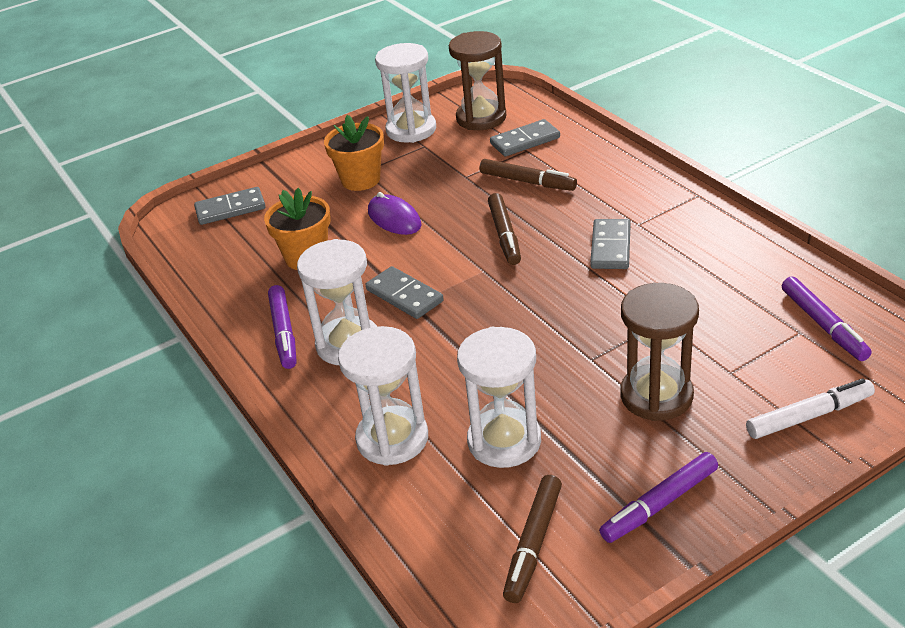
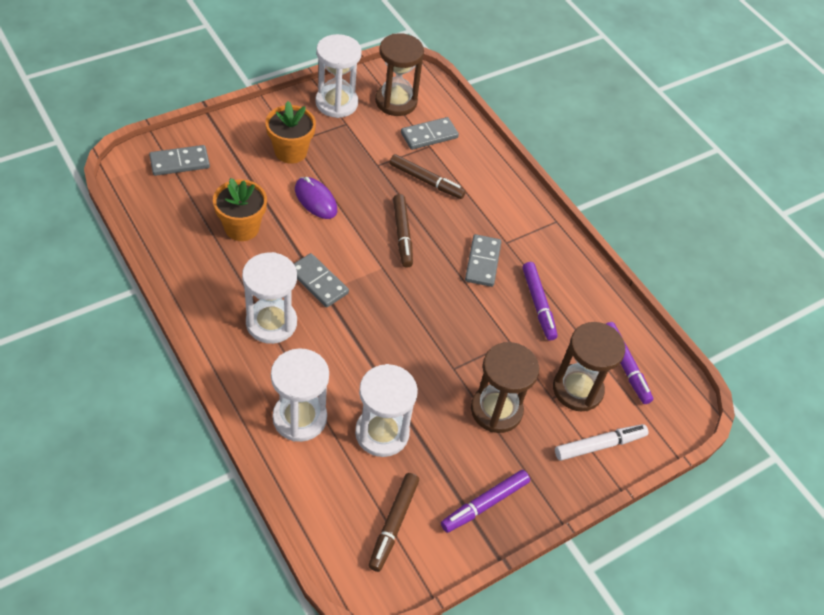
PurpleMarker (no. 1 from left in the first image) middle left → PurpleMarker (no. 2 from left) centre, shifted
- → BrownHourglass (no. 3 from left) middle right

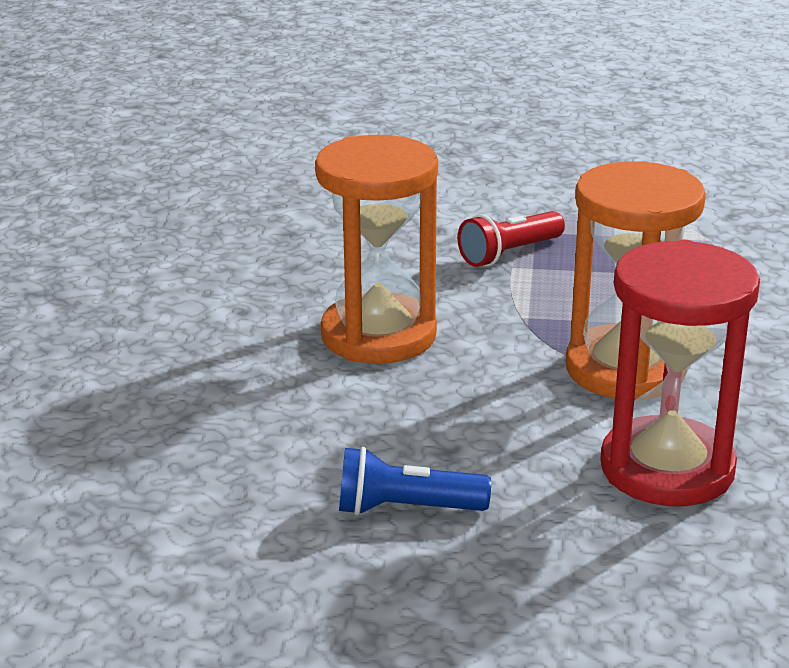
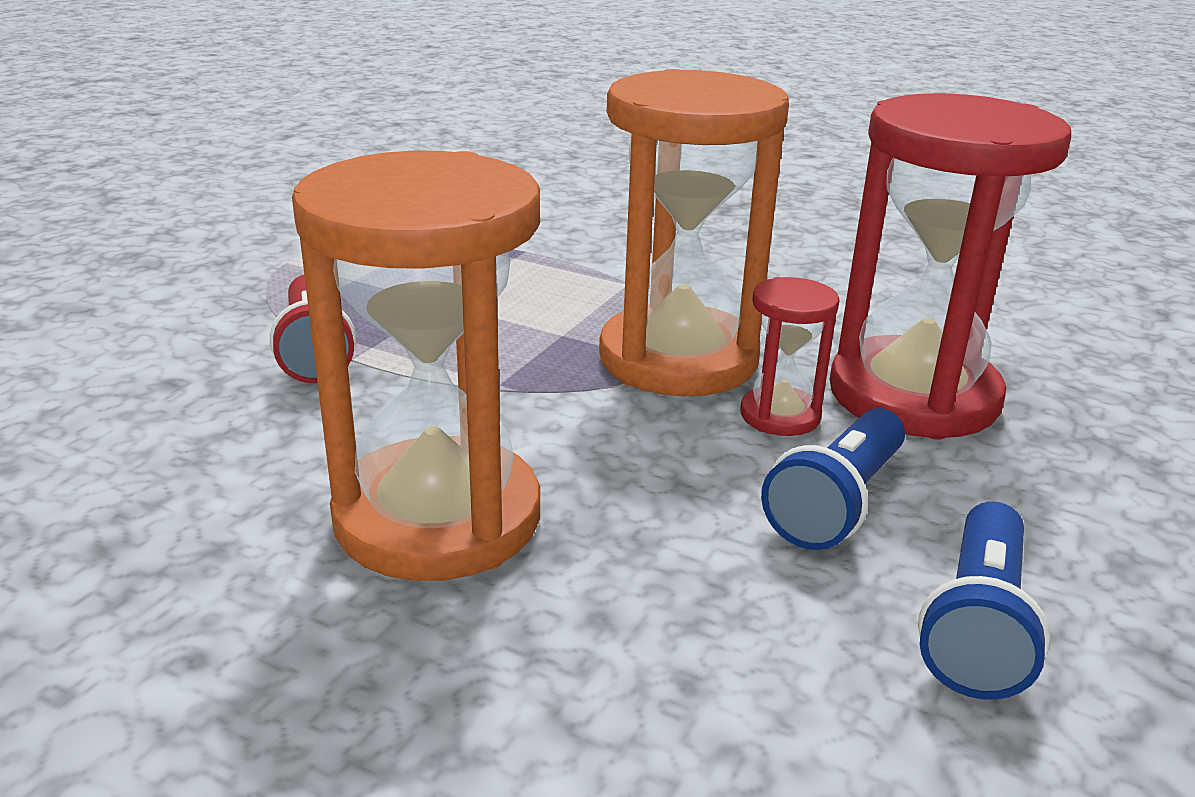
- → RedHourglass (no. 1 from left) centre
- → BlueFlashlight (no. 1 from left) middle right

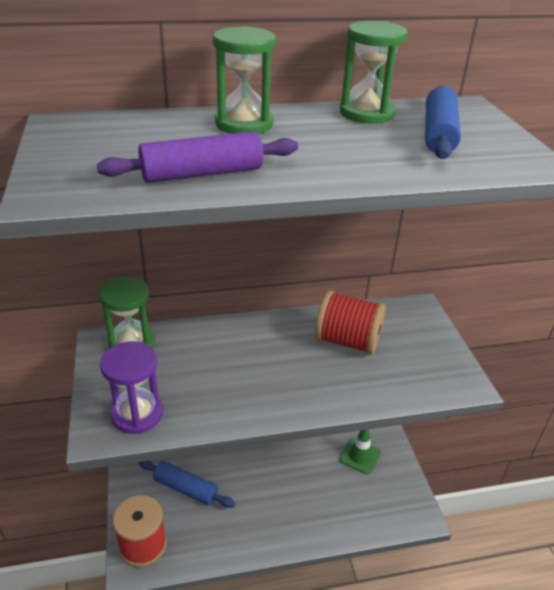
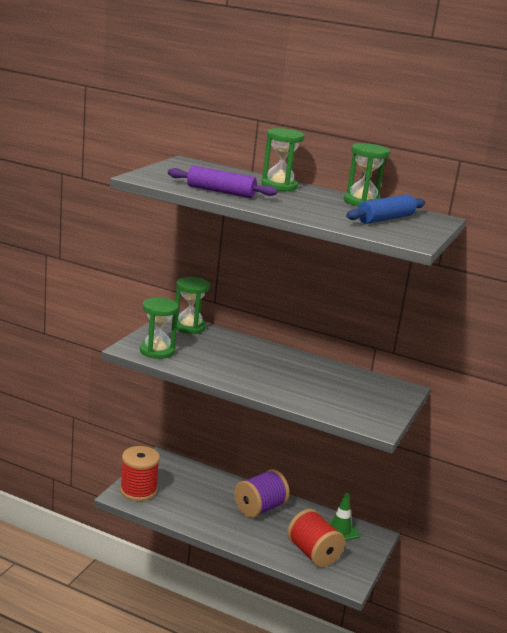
RedSpool (no. 2 from left) centre → RedSpool (no. 2 from left) bottom centre, shifted
PurpleHourglass middle left → GreenHourglass (no. 1 from left) middle left
BlueRollingPin (no. 1 from left) bottom centre → -
- → PurpleSpool bottom centre

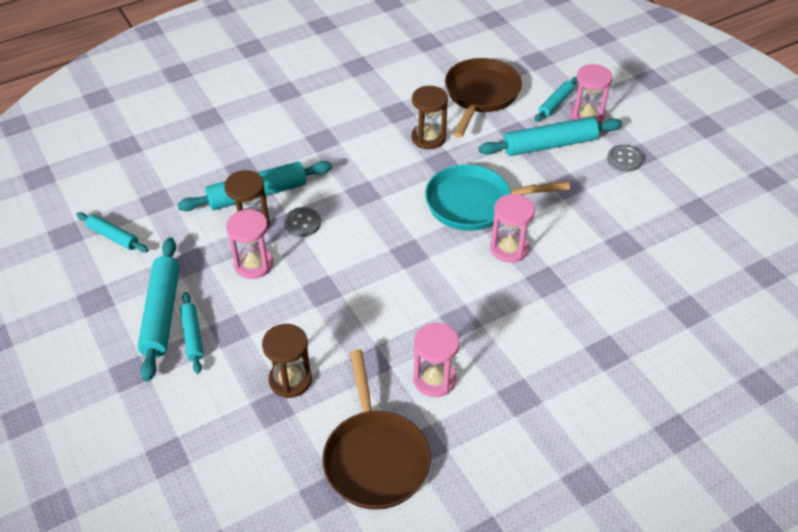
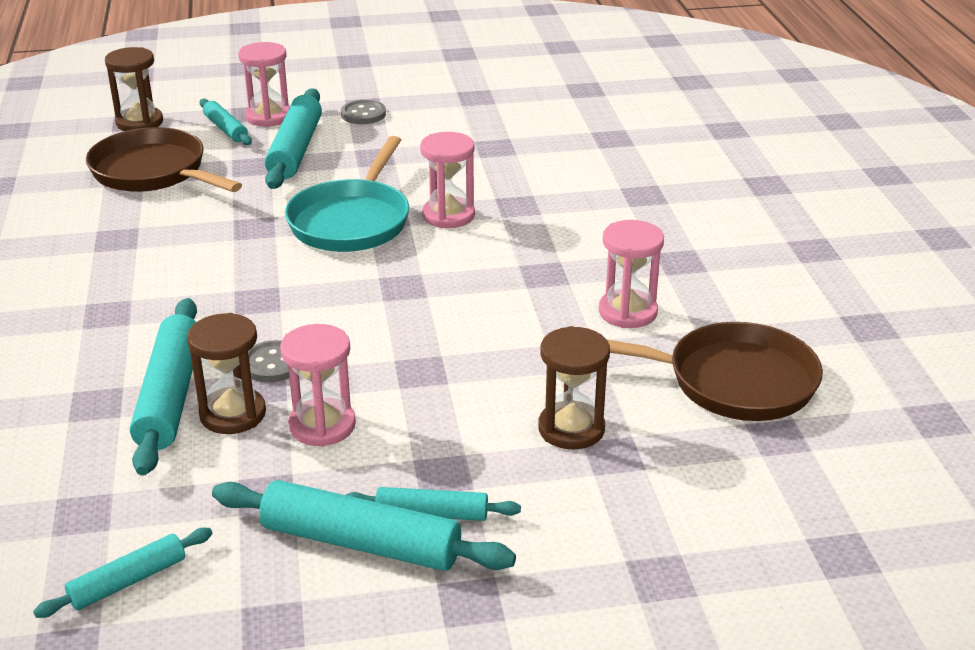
BrownHourglass (no. 3 from left in the first image) top centre → BrownHourglass (no. 1 from left) top left, shifted

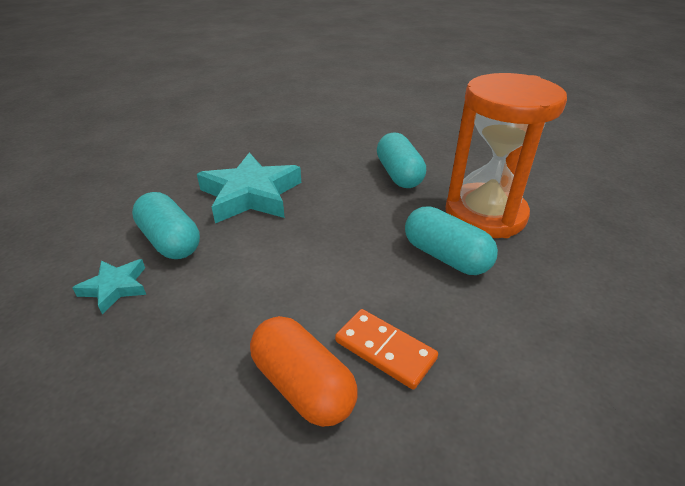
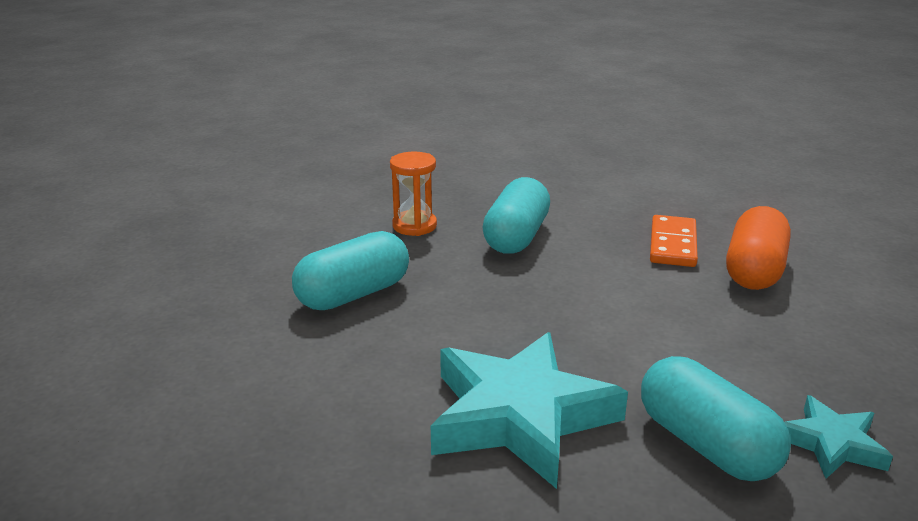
OrangeHourglass top right → OrangeHourglass centre, x0.44
TurquoiseCapsule (no. 1 from left in the first image) middle left → TurquoiseCapsule (no. 3 from left) bottom right, 60 degrees counterclockwise

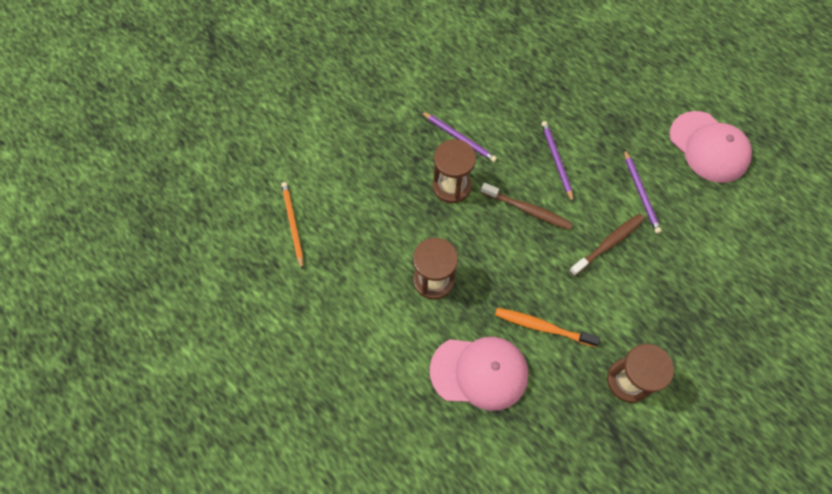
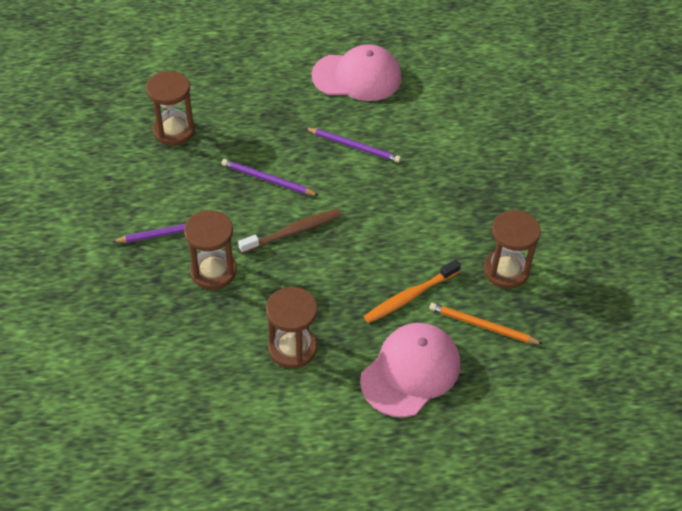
OrangePencil centre → OrangePencil middle right, shifted
BrownToothbrush (no. 2 from left) middle right → -
- → BrownHourglass (no. 1 from left) top left

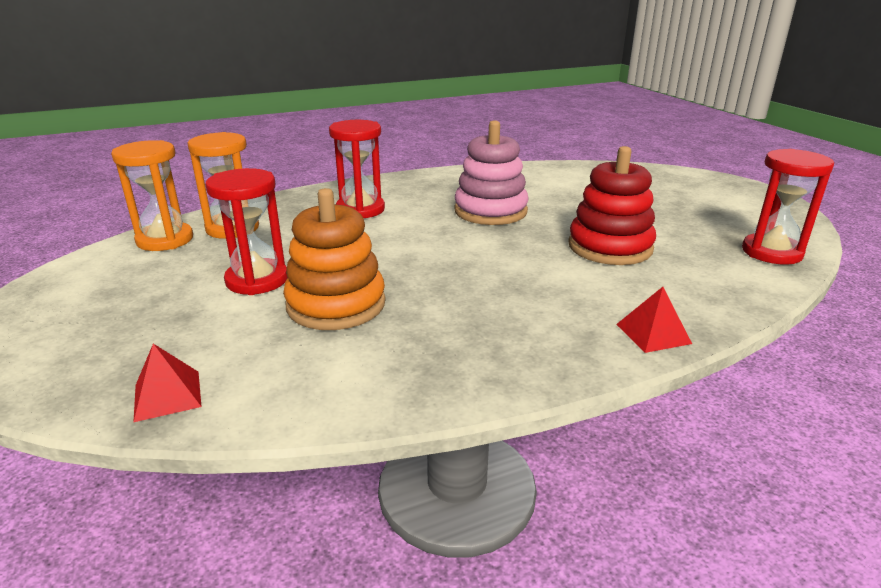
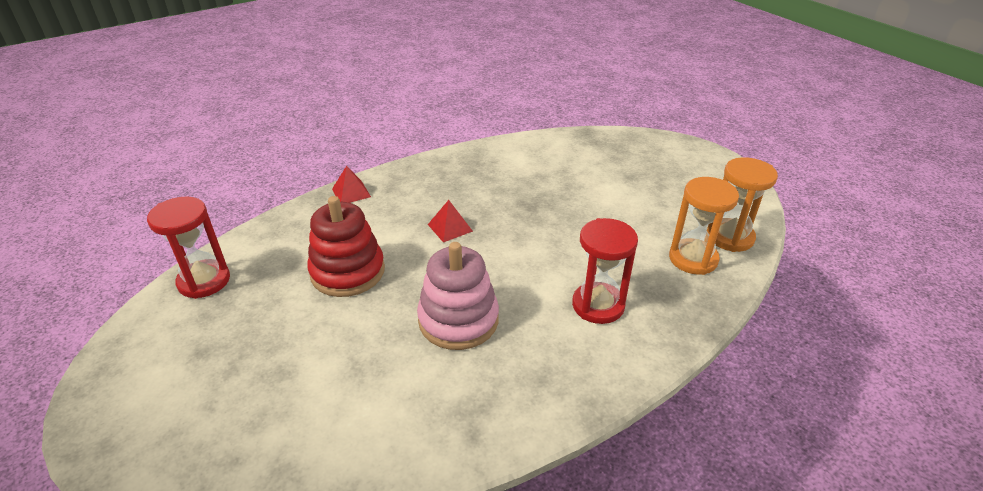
RedHourglass (no. 1 from left) middle left → -
OrangeStackingToy centre → -
RedPyramid (no. 1 from left in the first image) middle left → RedPyramid (no. 2 from left) centre, shifted

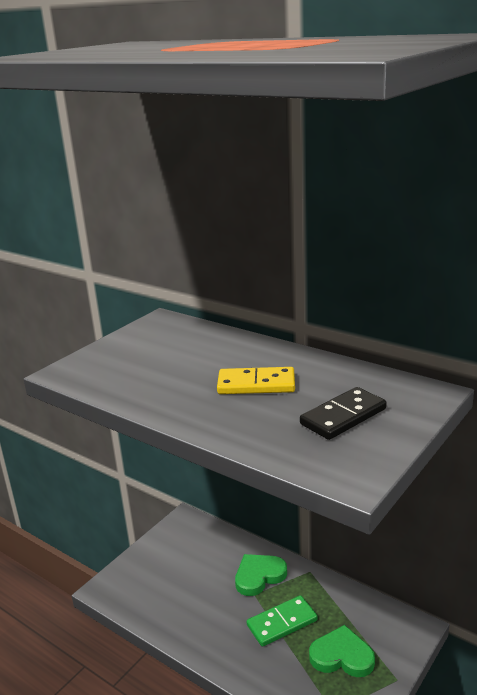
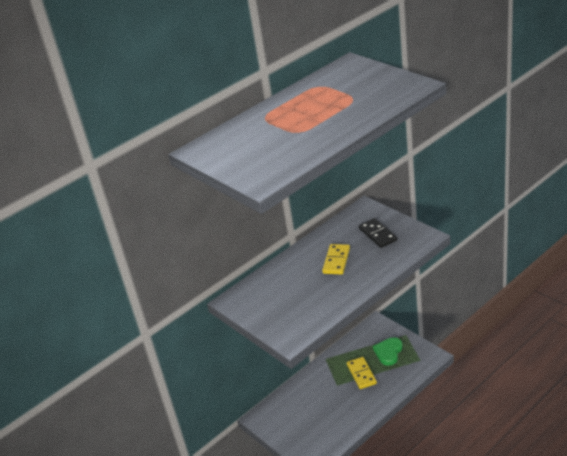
GreenHeart (no. 1 from left) bottom centre → -
GreenDomino bottom centre → YellowDomino (no. 2 from left) bottom centre

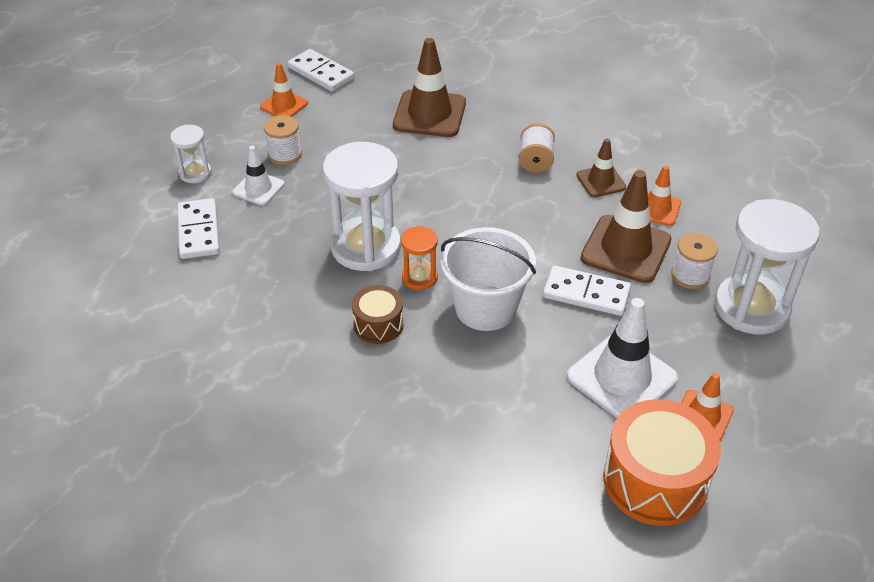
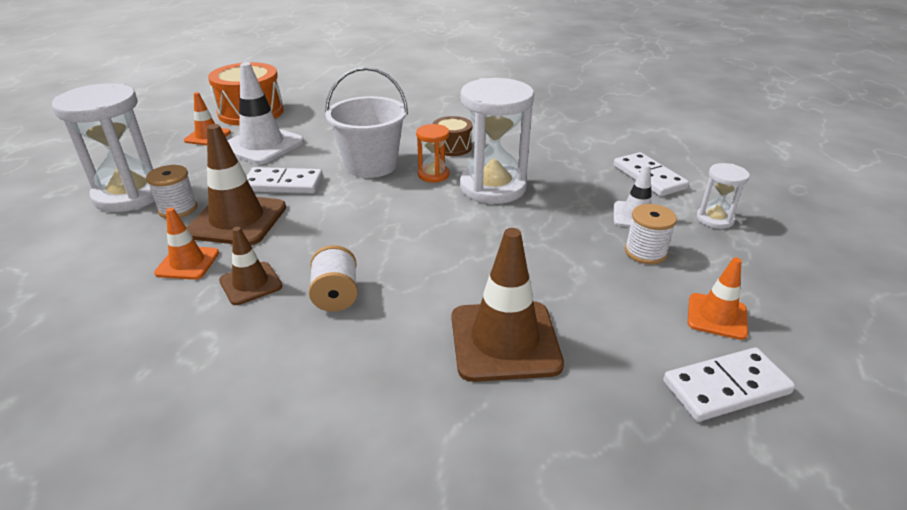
WhiteDomino (no. 2 from left in the first image) top centre → WhiteDomino (no. 3 from left) bottom right, 45 degrees counterclockwise

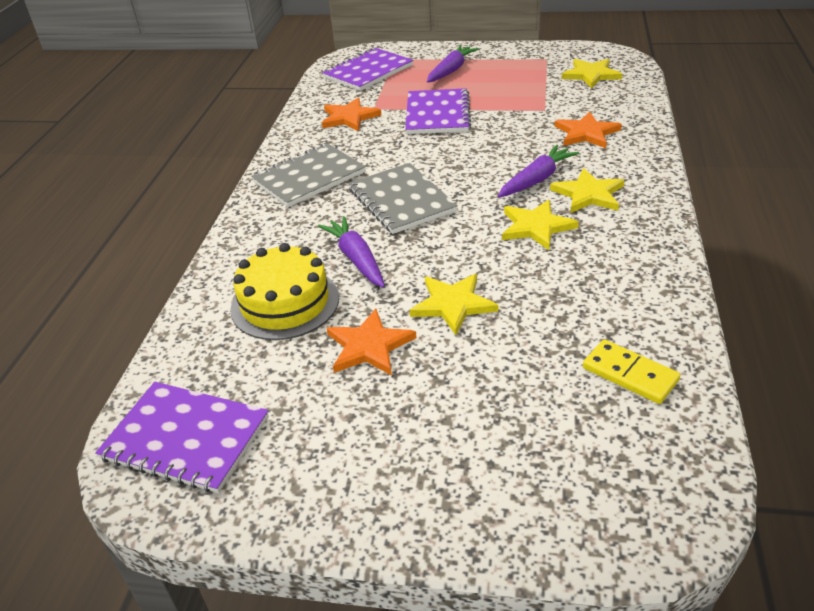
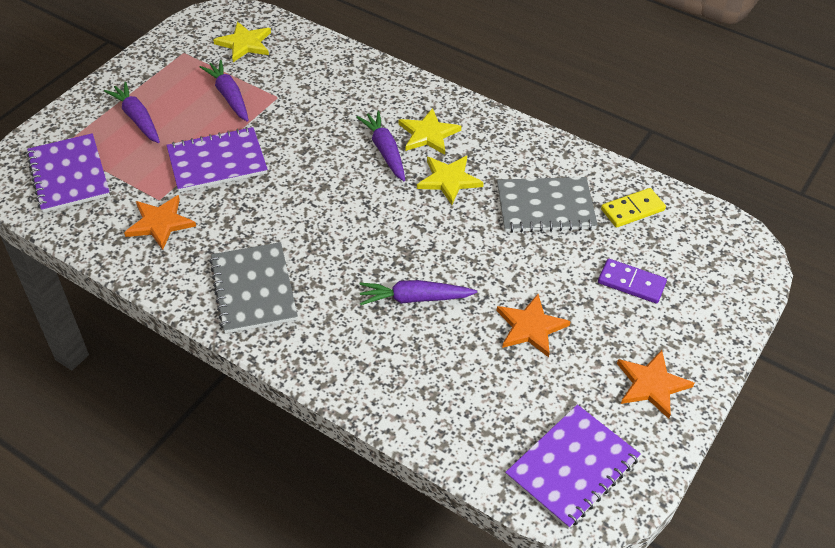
PurpleNotebook (no. 3 from left in the first image) top centre → PurpleNotebook (no. 2 from left) top left, 45 degrees counterclockwise
OrangeStar (no. 3 from left) top right → OrangeStar (no. 3 from left) bottom right, shifted
GreyNotebook (no. 2 from left) top centre → GreyNotebook (no. 2 from left) centre, shifted
YellowCake centre → -
YellowStar (no. 1 from left) centre → -
- → PurpleCarrot (no. 2 from left) top left
- → PurpleDomino middle right

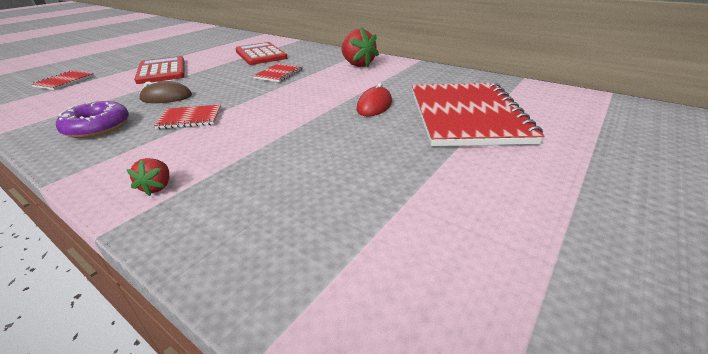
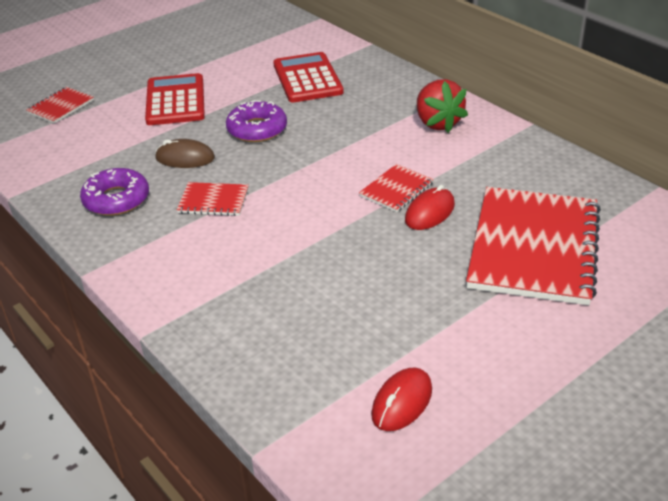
RedNotebook (no. 3 from left) top centre → RedNotebook (no. 3 from left) centre, shifted
RedStrawberry (no. 1 from left) middle left → -
- → PurpleDonut (no. 2 from left) top centre
- → RedMouse (no. 1 from left) bottom centre

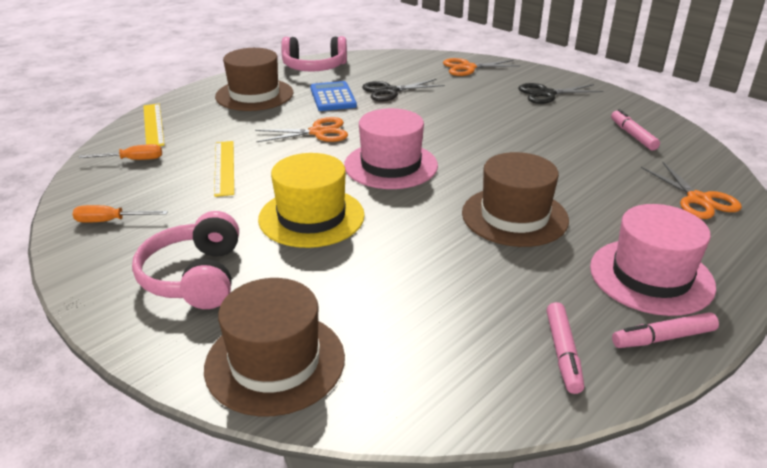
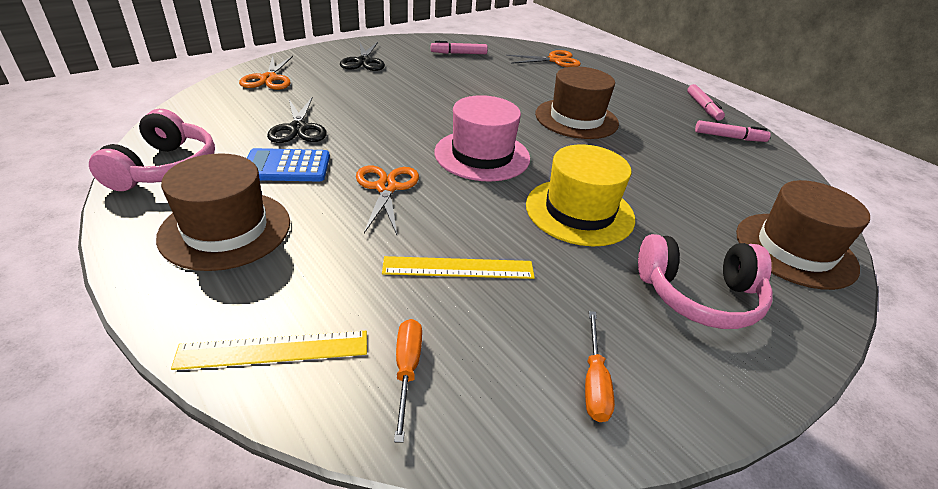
PinkHat (no. 2 from left) middle right → -

